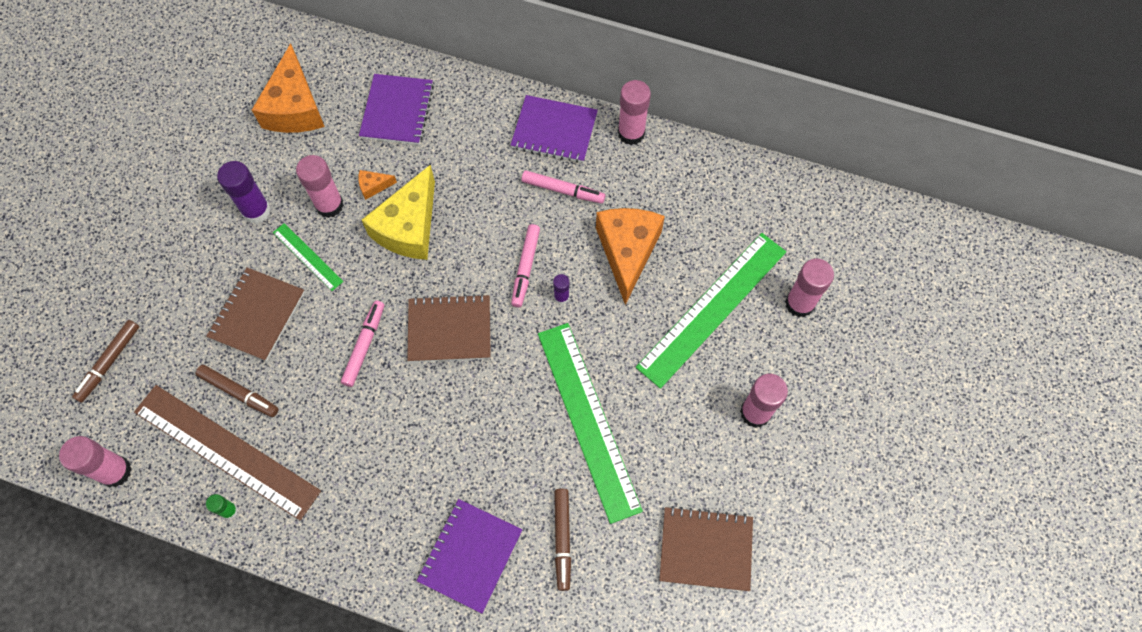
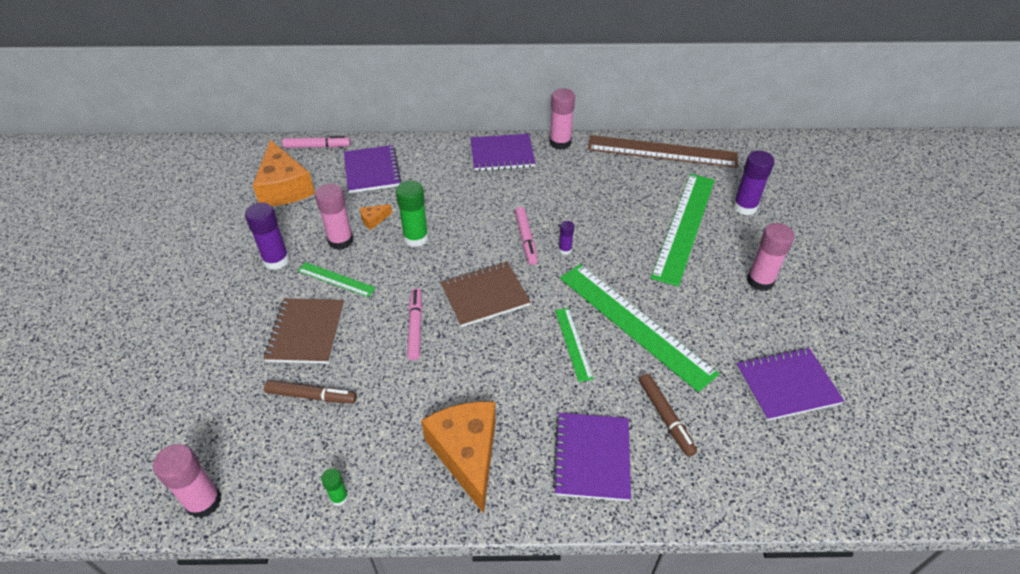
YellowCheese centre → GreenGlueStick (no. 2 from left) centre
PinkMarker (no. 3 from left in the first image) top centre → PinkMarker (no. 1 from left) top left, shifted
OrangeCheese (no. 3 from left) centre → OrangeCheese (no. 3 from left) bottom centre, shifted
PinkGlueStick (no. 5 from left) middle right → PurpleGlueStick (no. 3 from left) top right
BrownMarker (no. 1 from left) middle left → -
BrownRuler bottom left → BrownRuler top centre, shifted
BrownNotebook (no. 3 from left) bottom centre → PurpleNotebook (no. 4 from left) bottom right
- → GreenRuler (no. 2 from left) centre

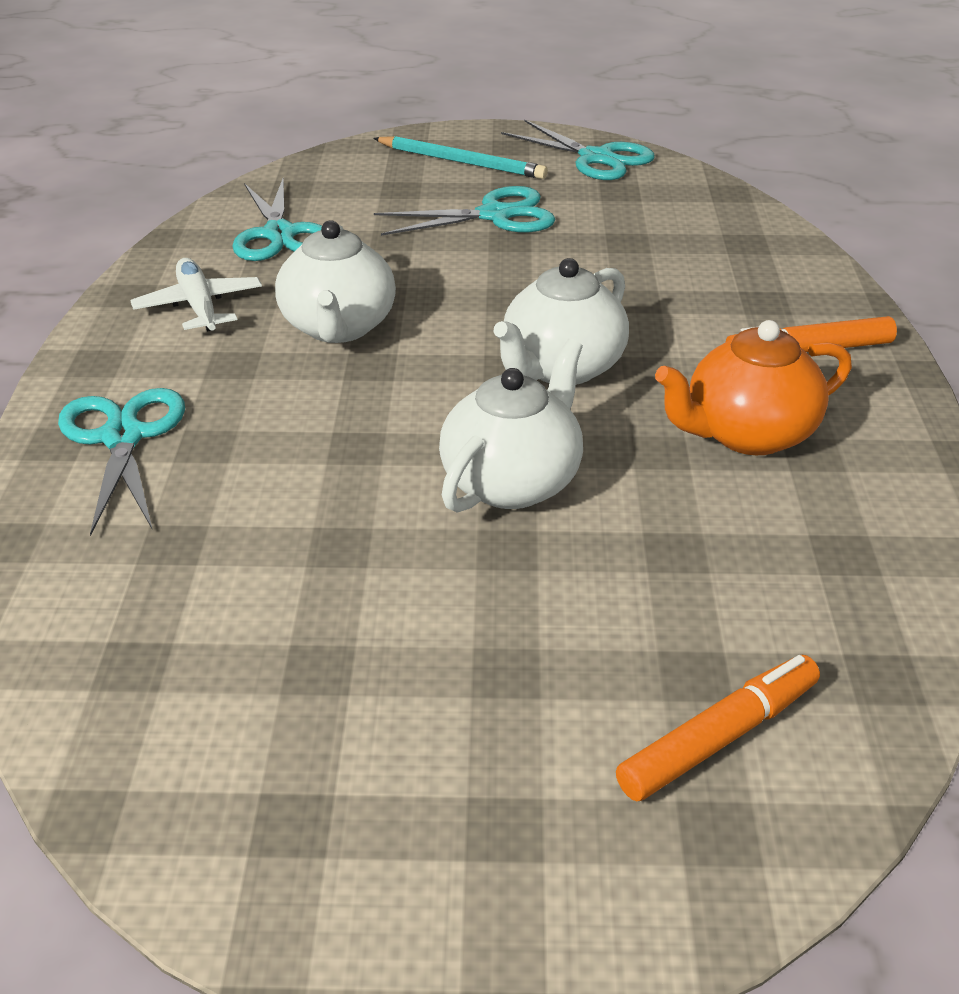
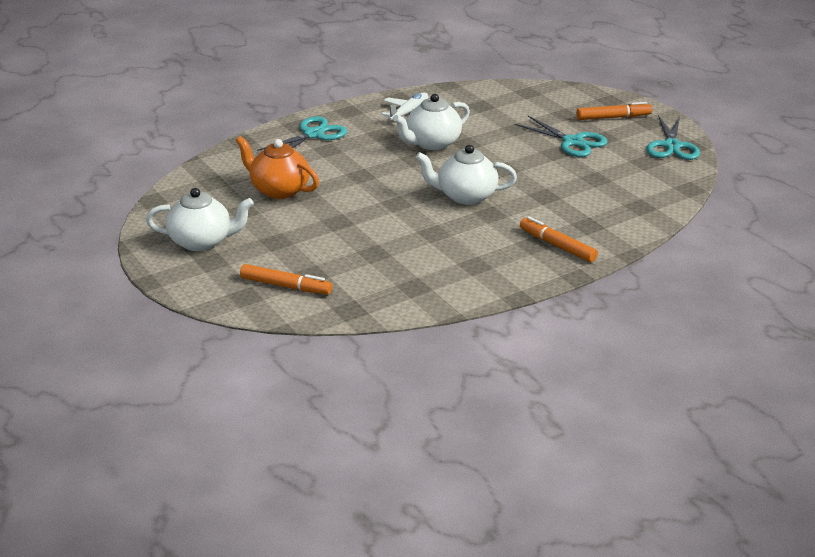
TurquoisePencil top centre → OrangeMarker (no. 3 from left) top right
TurquoiseScissors (no. 2 from left) top left → -
OrangeTeapot middle right → OrangeTeapot top centre, shifted
WhiteTeapot (no. 2 from left in the first image) centre → WhiteTeapot (no. 1 from left) middle left, shifted

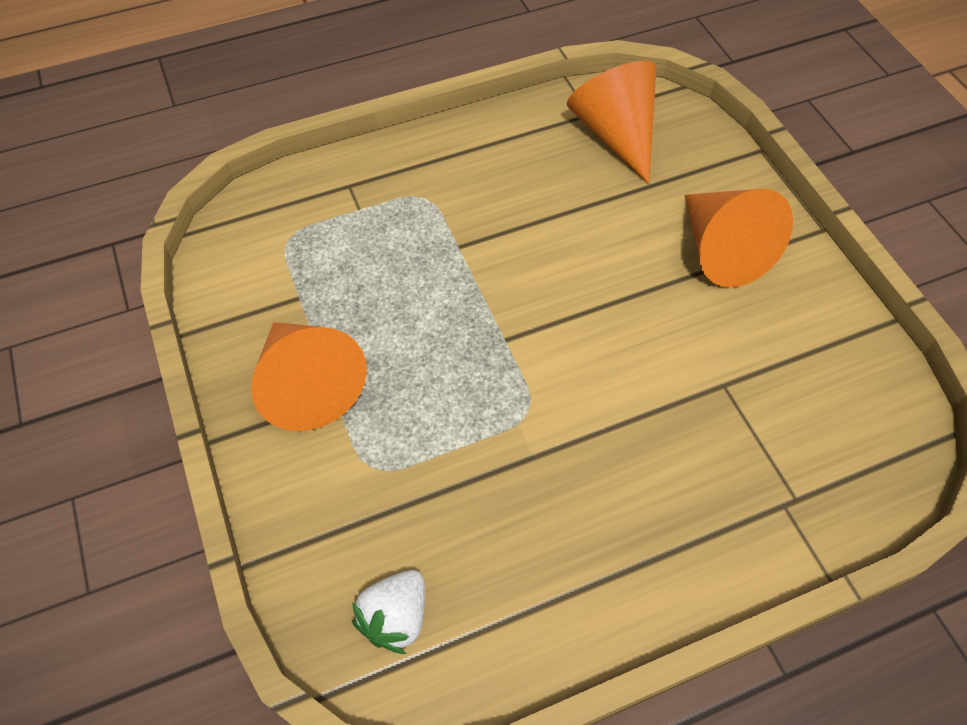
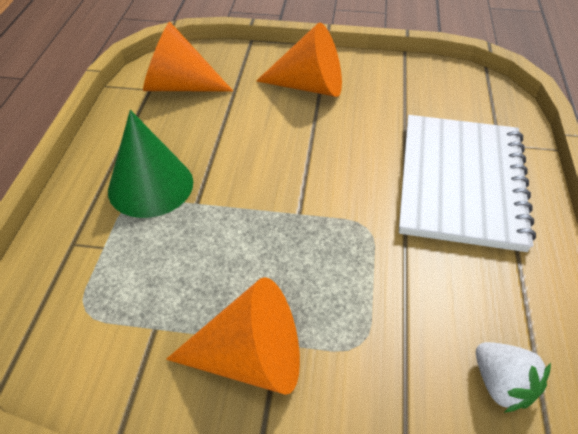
- → GreenCone middle left
- → WhiteNotebook middle right

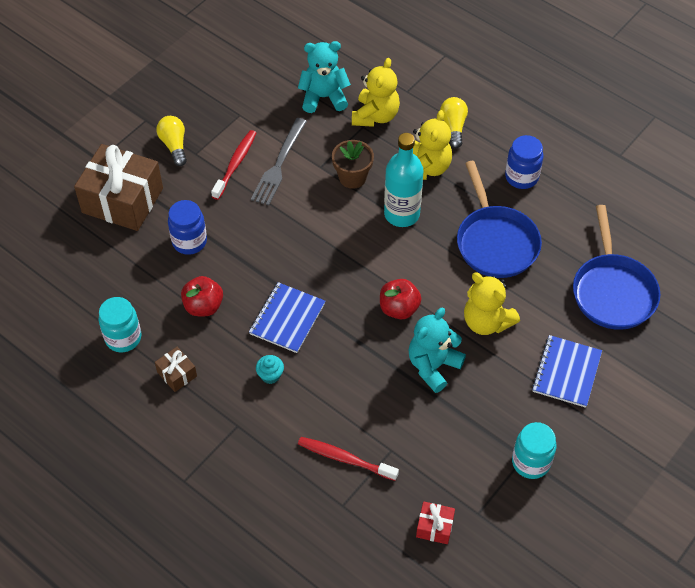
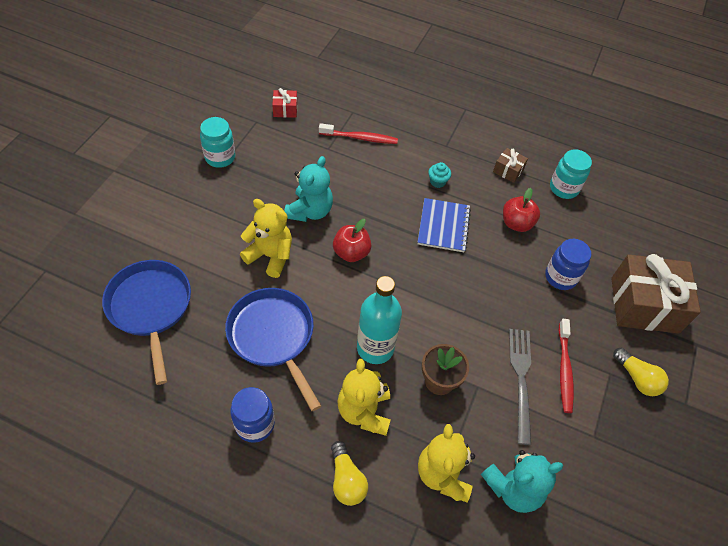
BlueNotebook (no. 2 from left) middle right → -

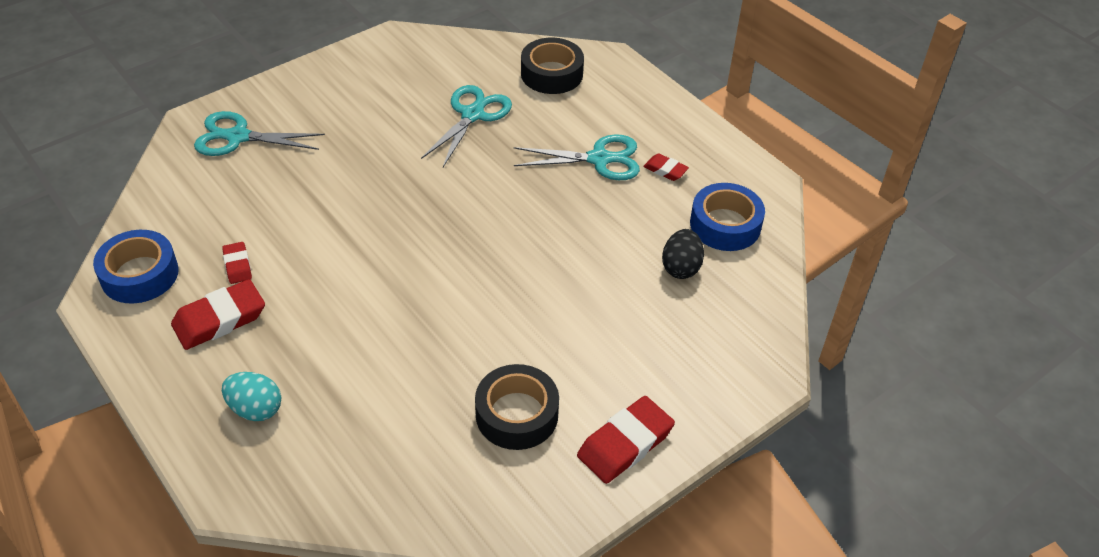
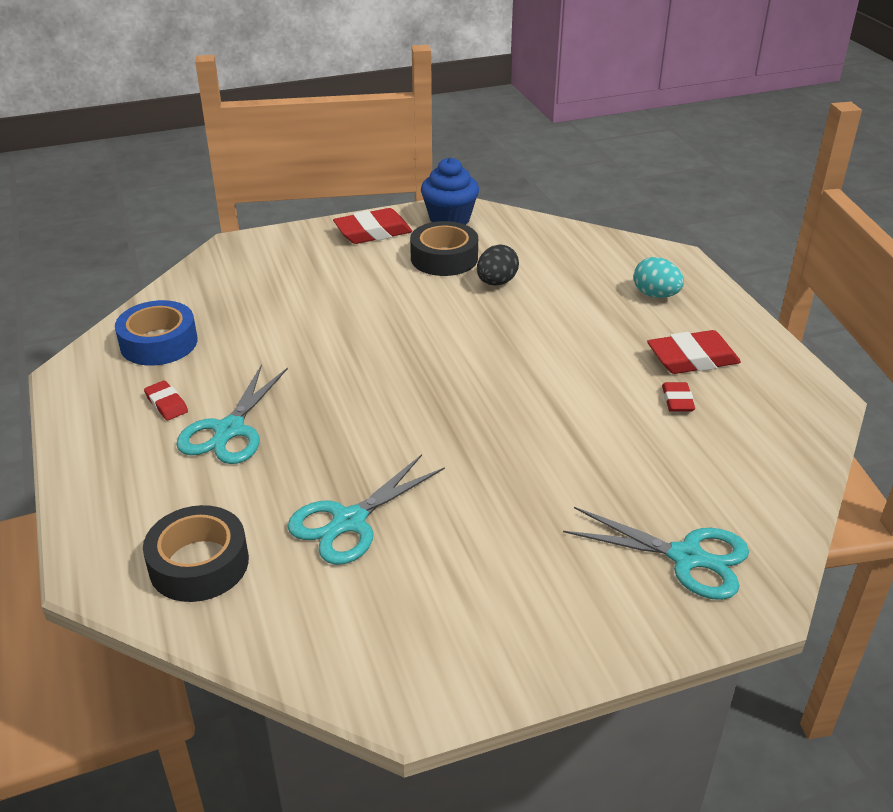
TurquoiseScissors (no. 3 from left in the first image) top centre → TurquoiseScissors (no. 1 from left) middle left, 90 degrees counterclockwise
BlackEgg centre → BlackEgg top centre, shifted
BlueTape (no. 1 from left) middle left → -
- → BlueCupcake top centre

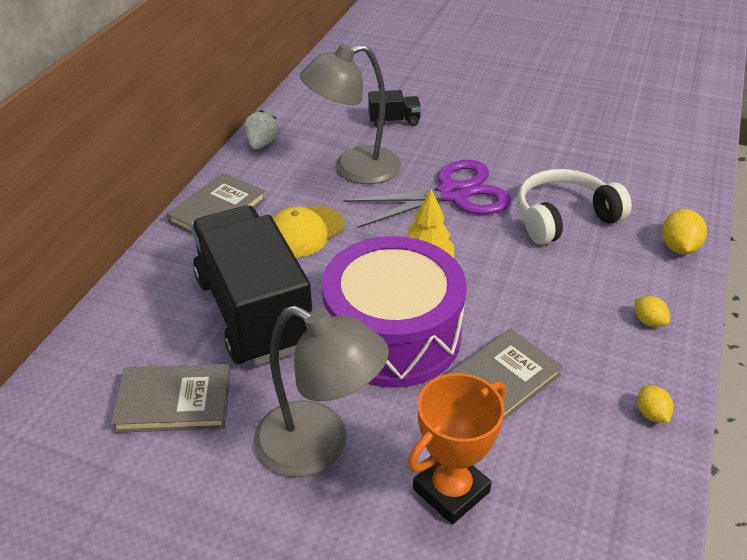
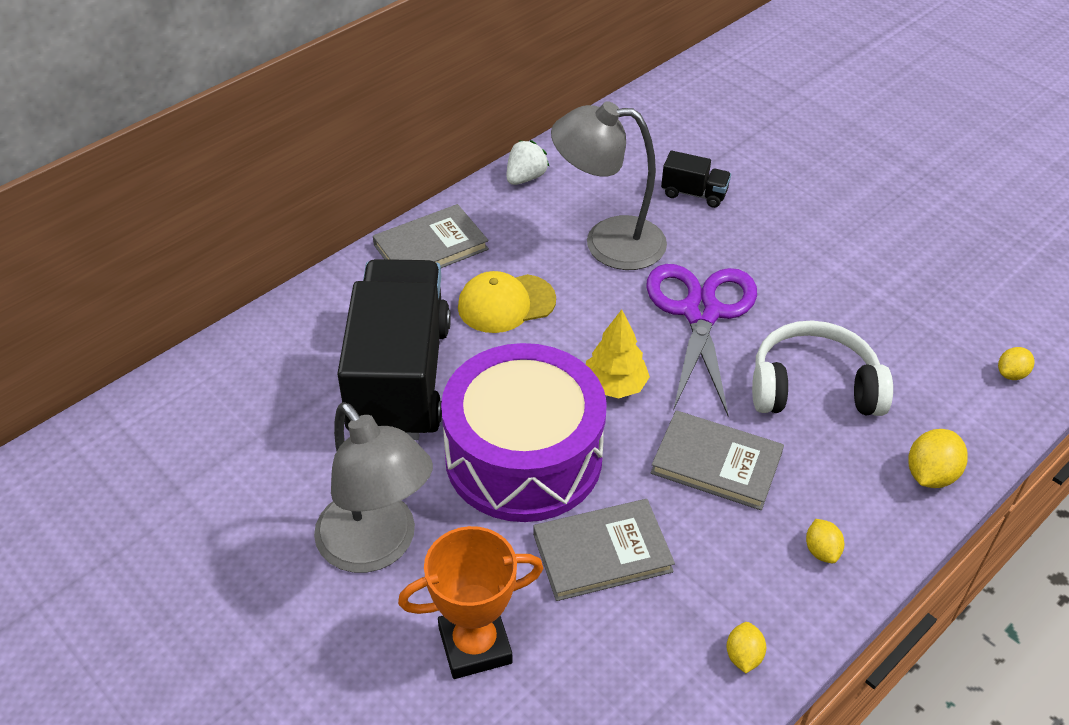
PurpleScissors centre, 90 degrees counterclockwise
GreyBook (no. 1 from left in the first image) bottom left → GreyBook (no. 3 from left) middle right, shifted
- → YellowLemon (no. 4 from left) middle right

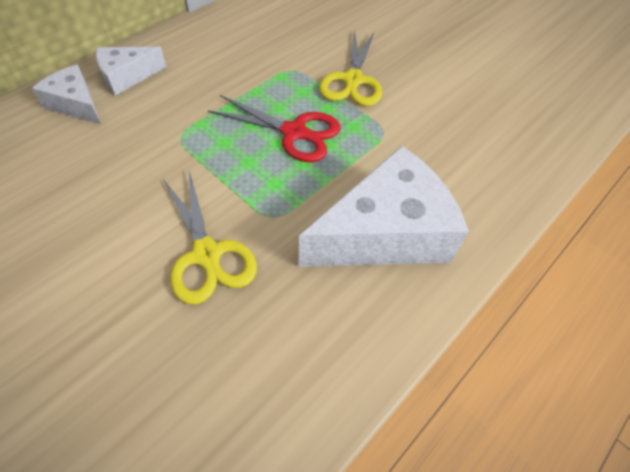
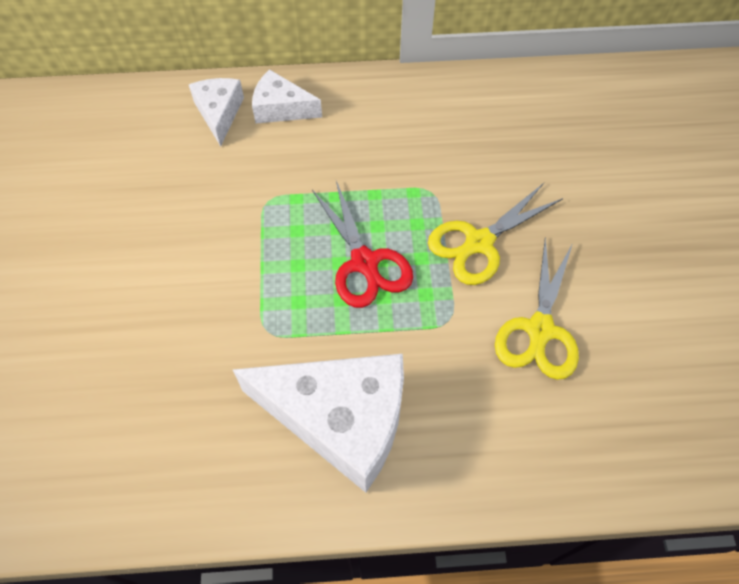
YellowScissors (no. 1 from left in the first image) centre → YellowScissors (no. 2 from left) middle right, shifted

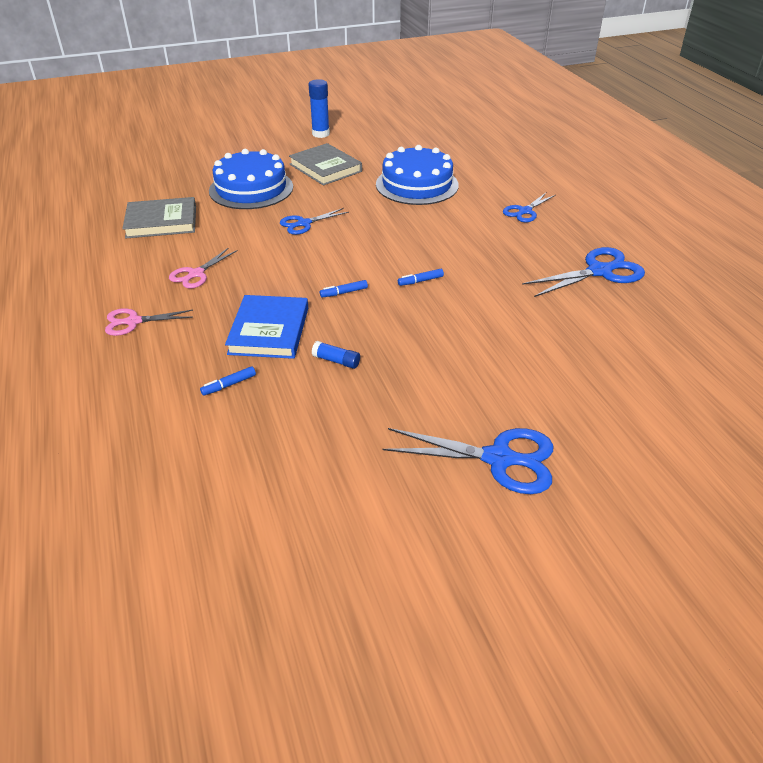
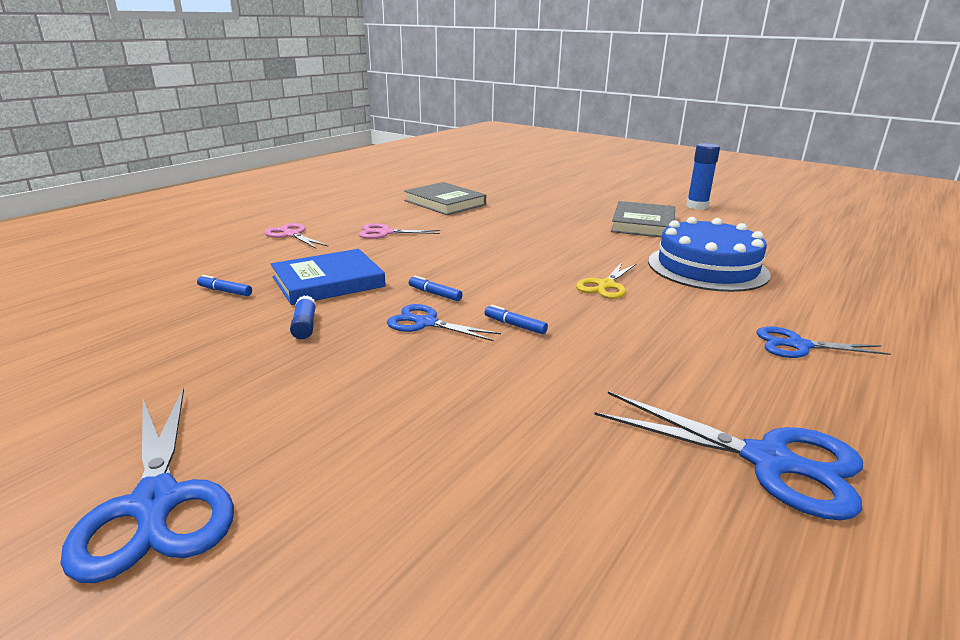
BlueCake (no. 1 from left) top left → -
BlueScissors (no. 1 from left in the first image) top centre → BlueScissors (no. 2 from left) centre, shifted
- → YellowScissors centre

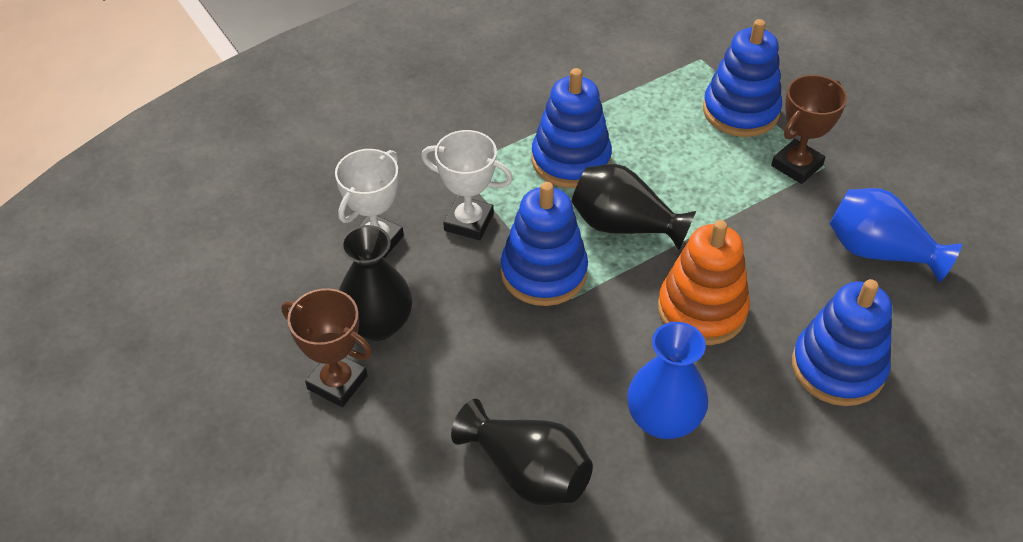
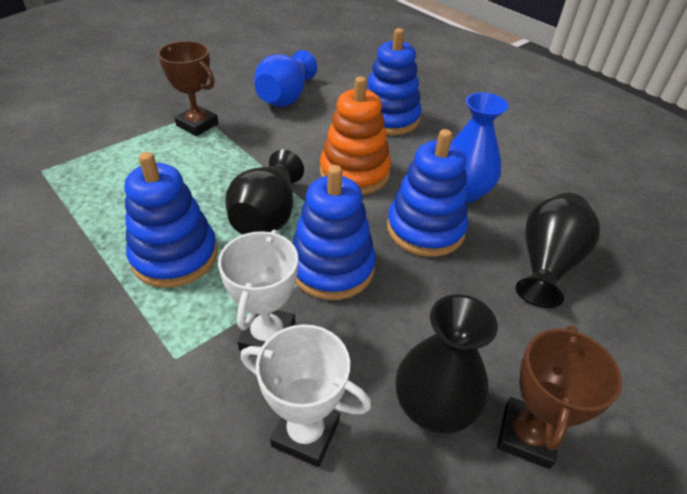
BlueStackingToy (no. 3 from left in the first image) top right → BlueStackingToy (no. 4 from left) centre, shifted

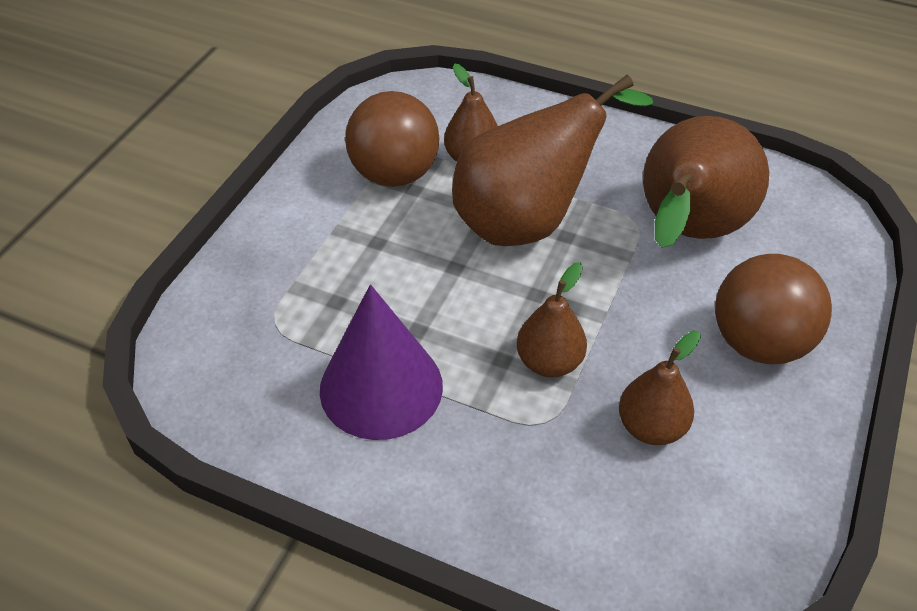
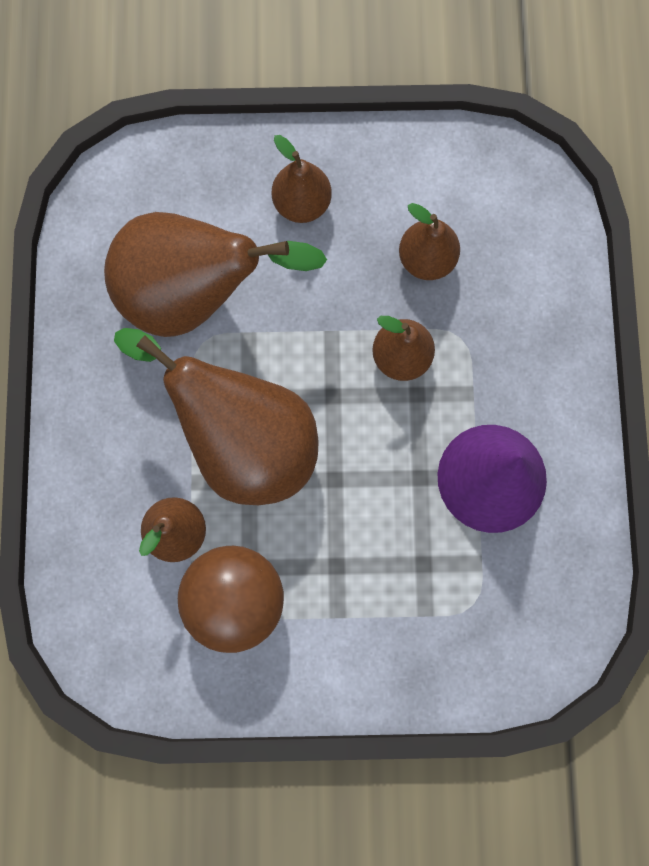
BrownBall (no. 2 from left) middle right → BrownPear (no. 4 from left) top centre

